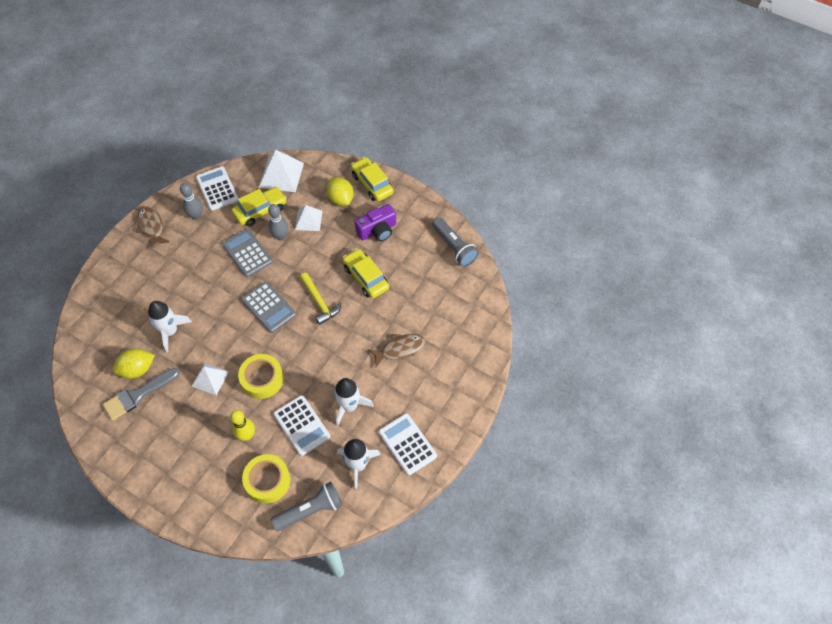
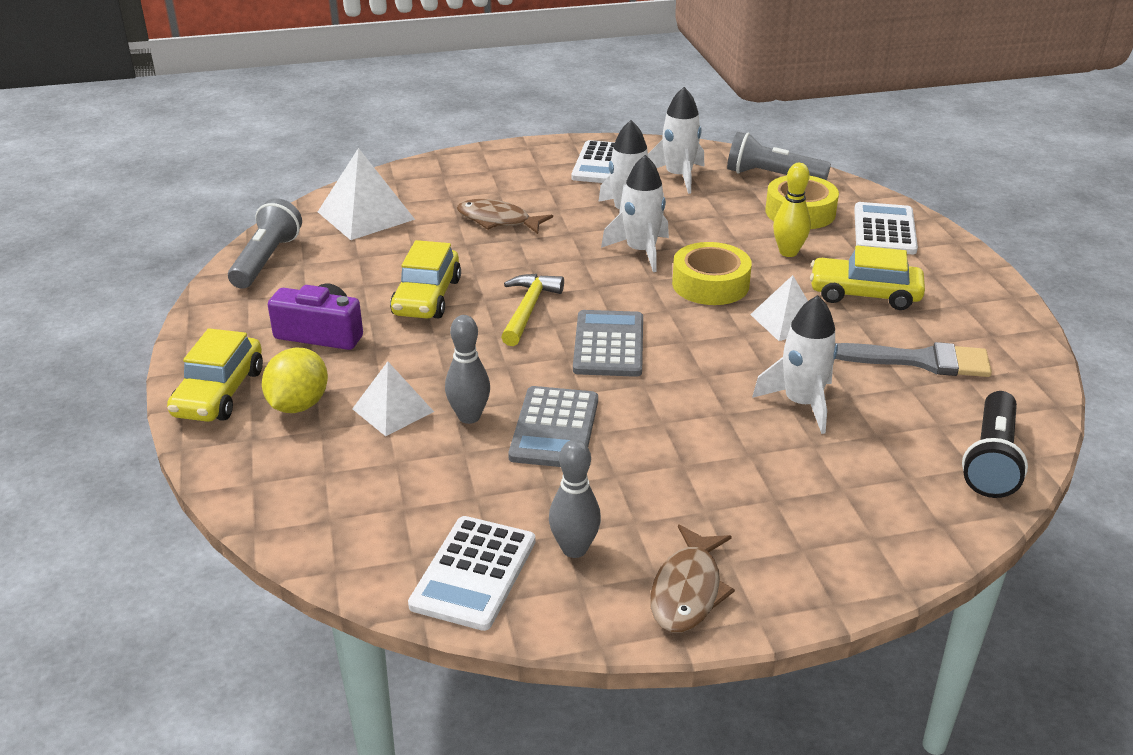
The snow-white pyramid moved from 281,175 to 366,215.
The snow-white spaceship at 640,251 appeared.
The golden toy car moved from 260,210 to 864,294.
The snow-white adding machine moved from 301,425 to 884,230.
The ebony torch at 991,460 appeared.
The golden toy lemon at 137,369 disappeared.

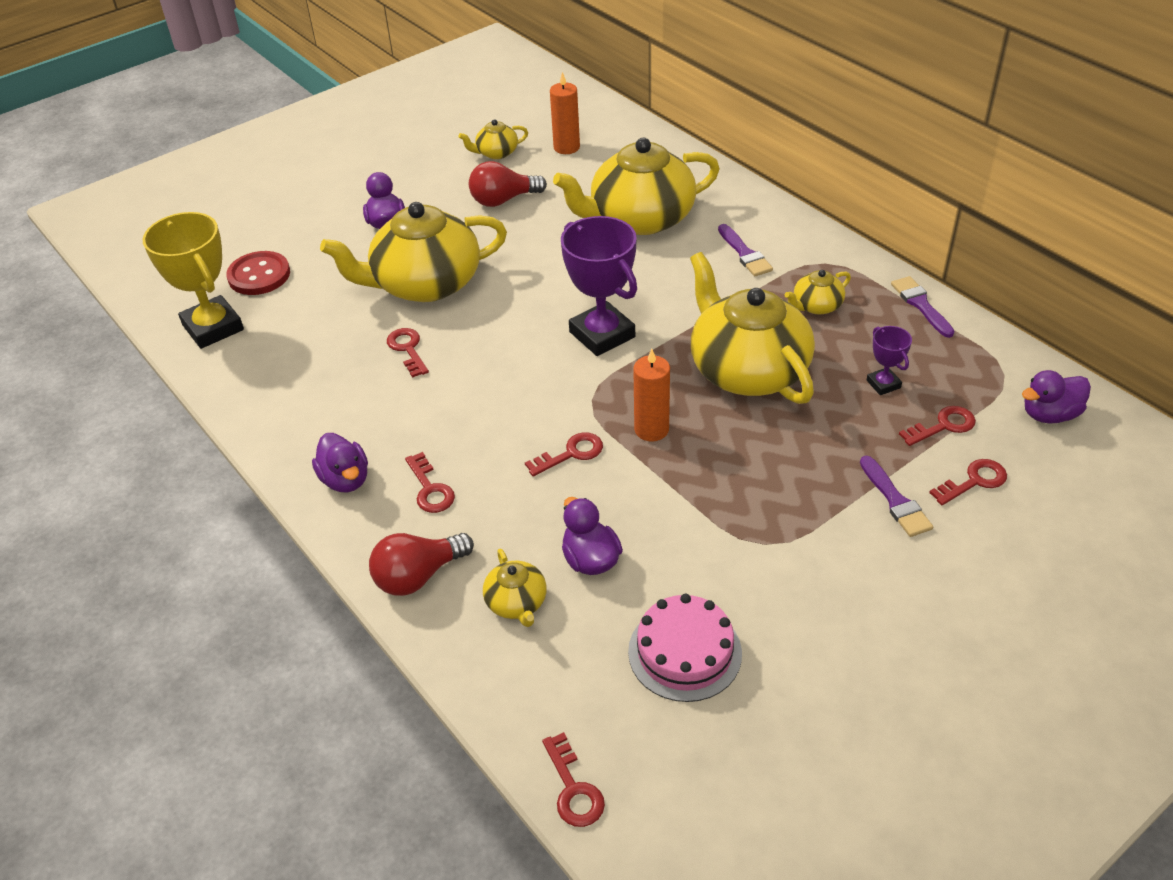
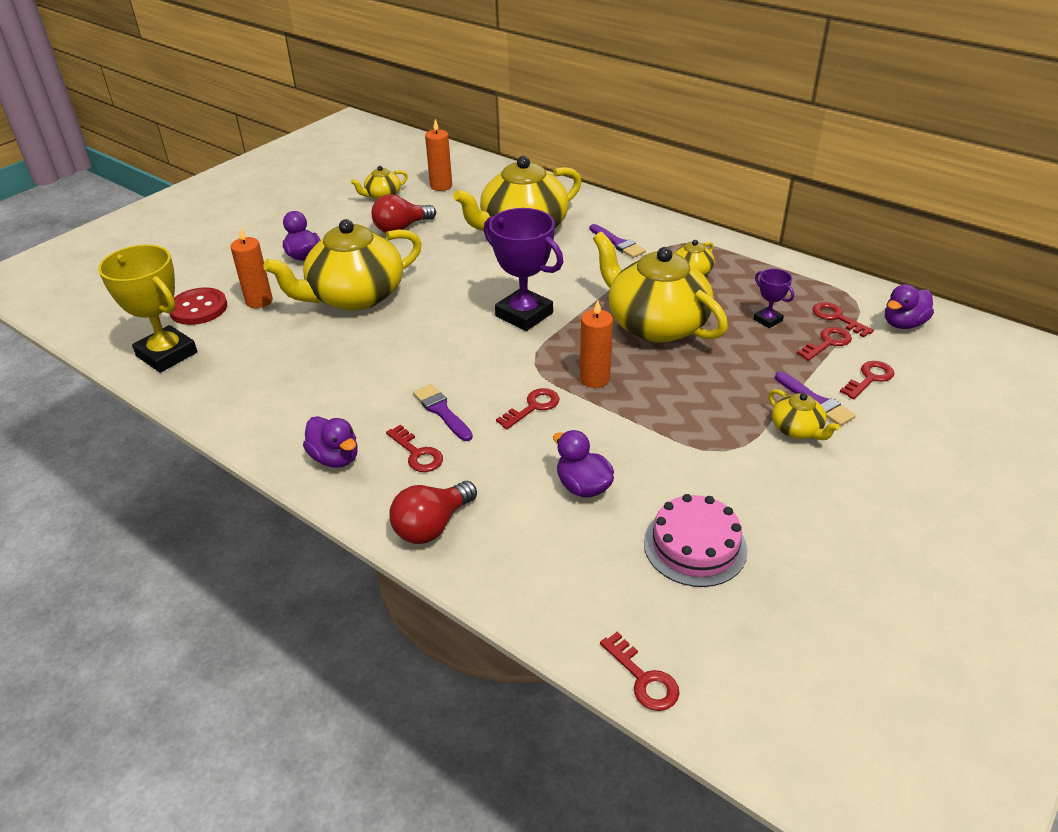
The bright orange candle at 259,301 appeared.
The violet paintbrush moved from 920,305 to 441,411.
The golden china teapot moved from 517,603 to 797,430.
The crimson door key moved from 408,349 to 837,318.

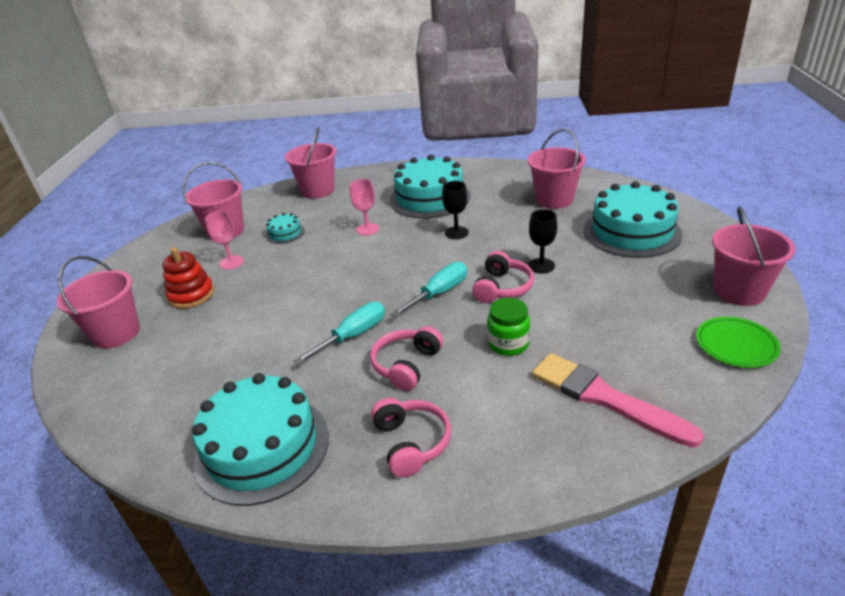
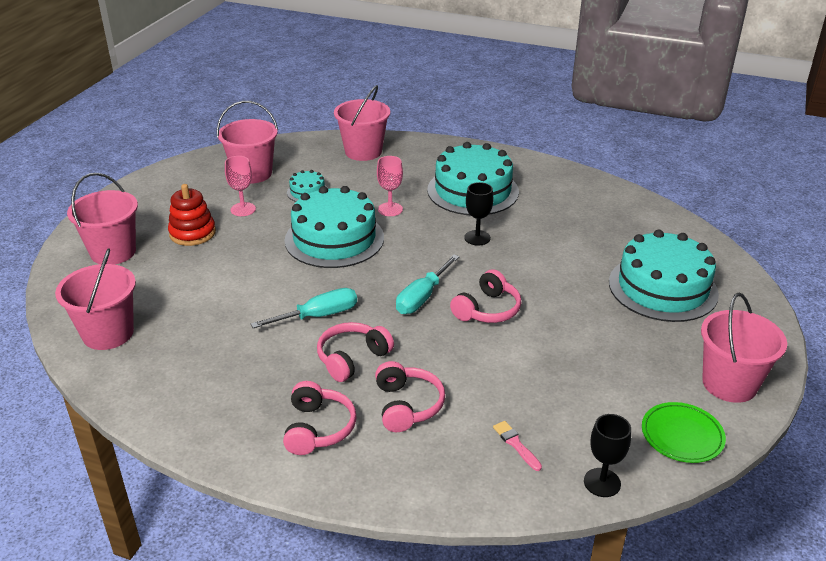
The pink pail moved from 554,200 to 108,333.
The aqua layer cake moved from 262,447 to 334,239.
The pink headset at 407,406 appeared.
The aqua hand screwdriver at 439,293 turned 150 degrees clockwise.
The pink paintbrush at 605,398 changed to 0.40 times the size.
The ebony goblet moved from 541,266 to 602,482.
The leaf-green preserve jar at 508,344 disappeared.

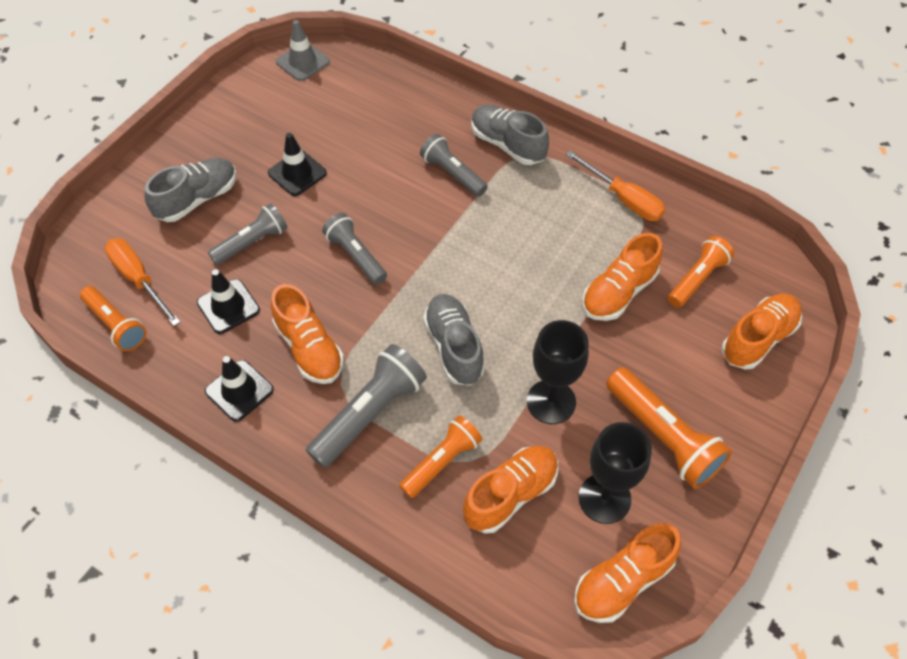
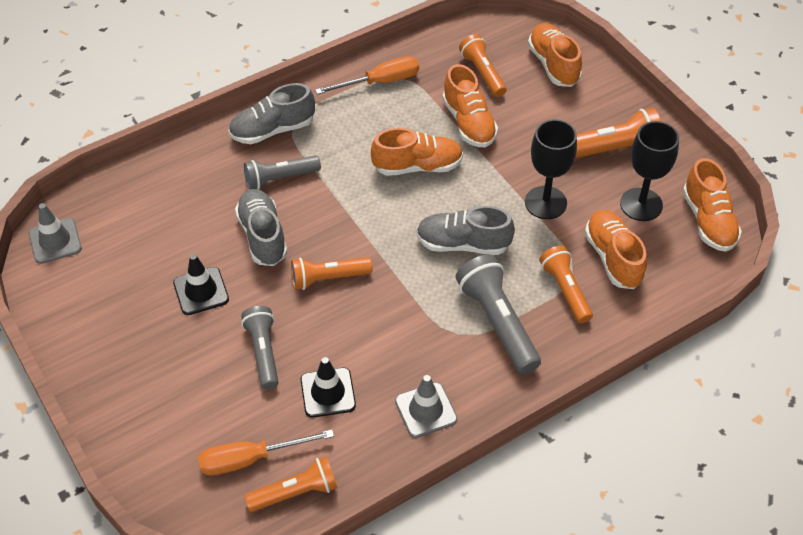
The grey shoe moved from 197,199 to 262,236.
The grey torch at 355,256 became the bright orange torch at 328,278.
The bright orange shoe moved from 309,348 to 417,166.
The ebony road cone at 239,390 became the grey road cone at 425,410.

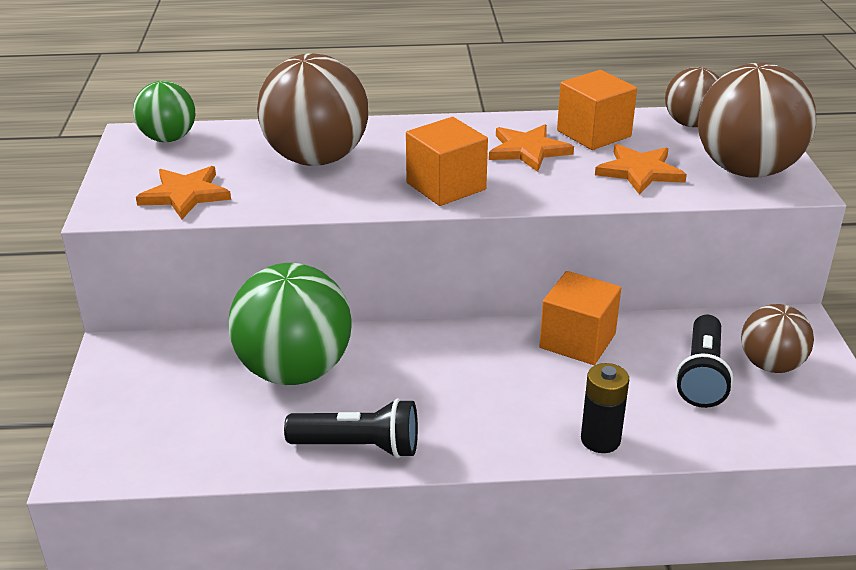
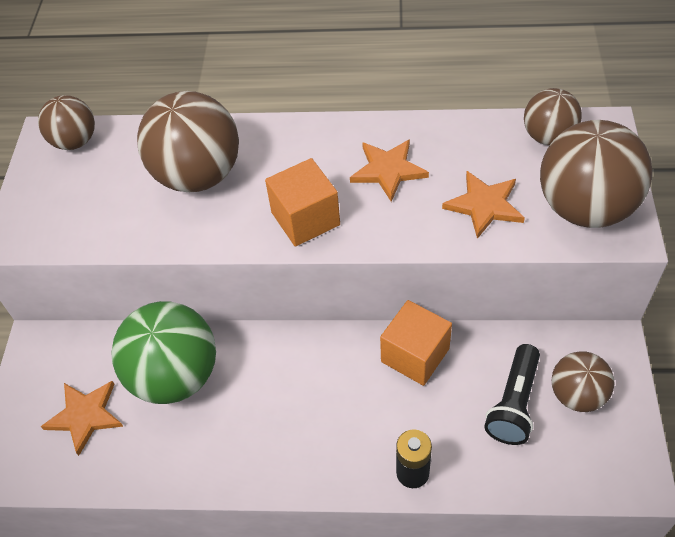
The leaf-green ball at 168,139 became the russet ball at 75,141.
The bright orange five-pointed star moved from 185,195 to 85,416.
The ebony torch at 359,447 disappeared.
The bright orange solid cube at 594,133 disappeared.

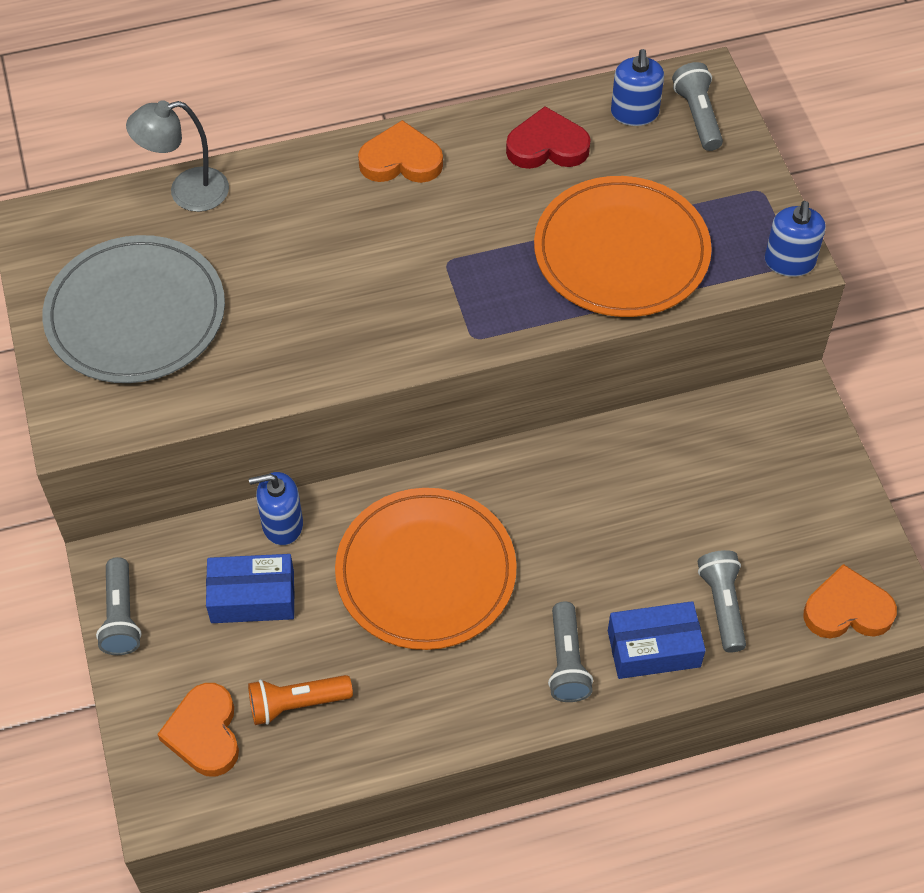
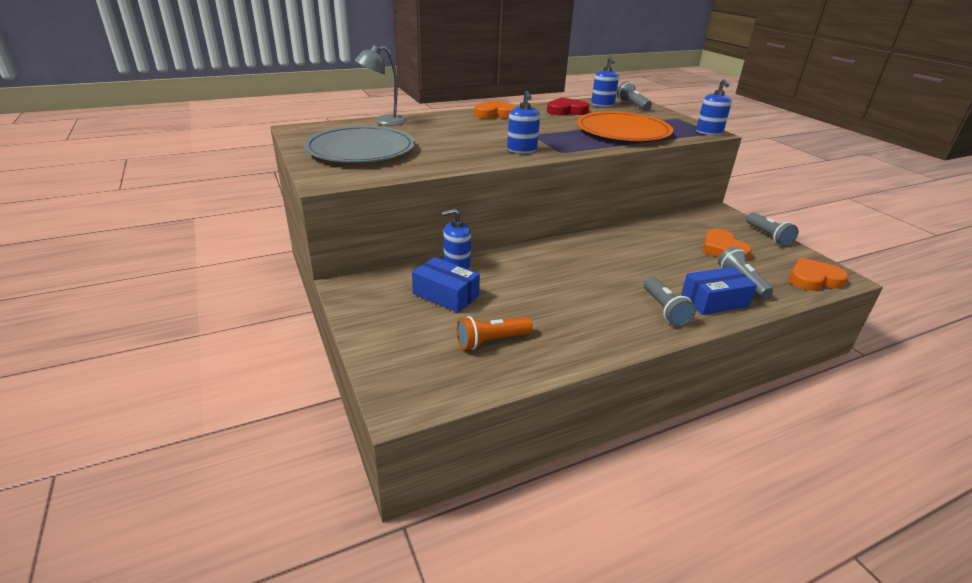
The blue parcel at 252,597 turned 45 degrees clockwise.
The blue pump bottle at 522,150 appeared.
The bright orange heart shape moved from 204,733 to 723,249.
The grey torch moved from 121,616 to 768,236.
The bright orange plate at 426,572 disappeared.

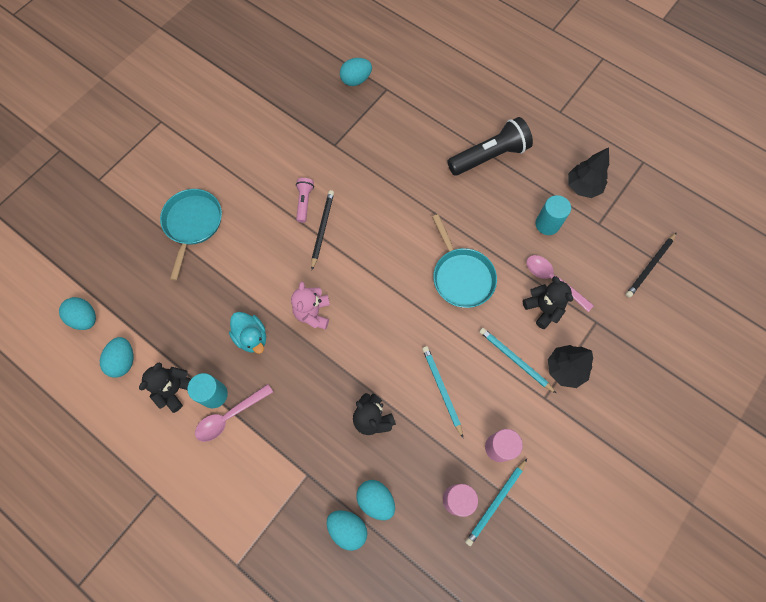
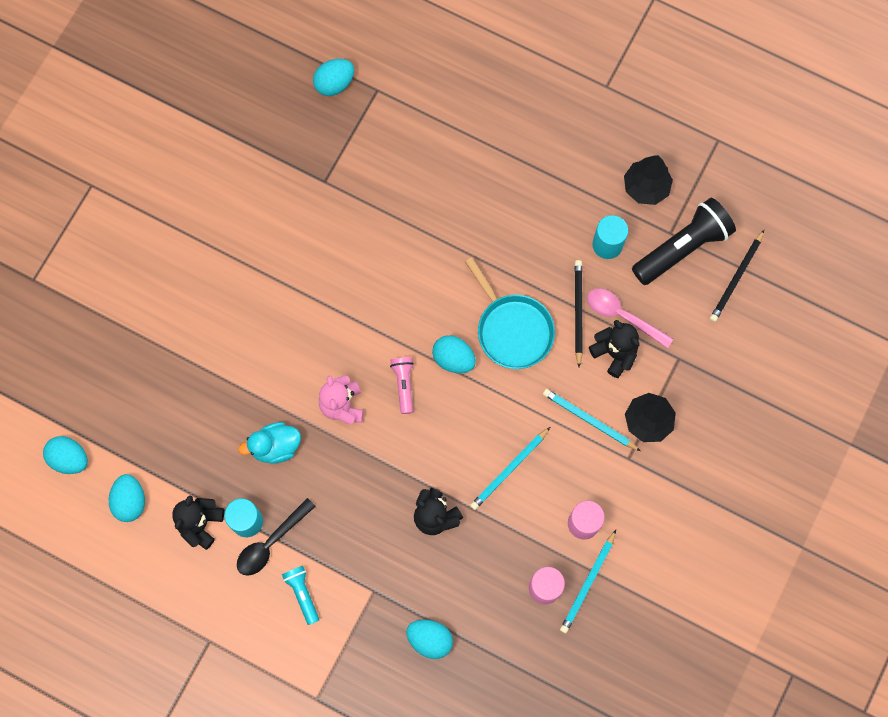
The pink teaspoon at 229,416 became the ebony teaspoon at 270,543.
The aqua toy duck at 251,337 turned 120 degrees clockwise.
The aqua torch at 302,594 appeared.
The pink torch moved from 304,202 to 403,384.
The aqua toy egg moved from 376,500 to 453,359.
The aqua pencil at 441,390 turned 105 degrees counterclockwise.
The ebony pencil moved from 322,229 to 578,312.
The ebony torch moved from 489,156 to 682,247.
The aqua pan at 192,223 disappeared.

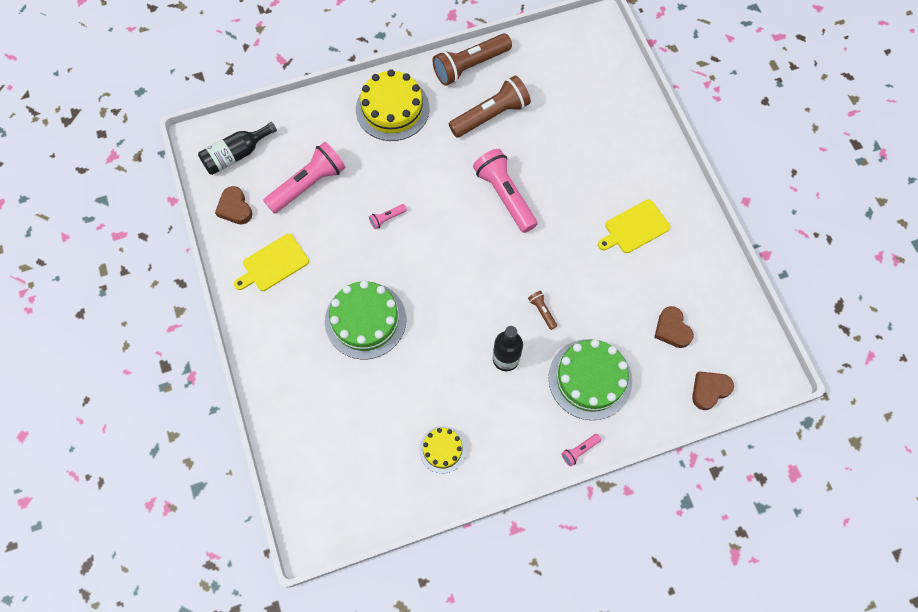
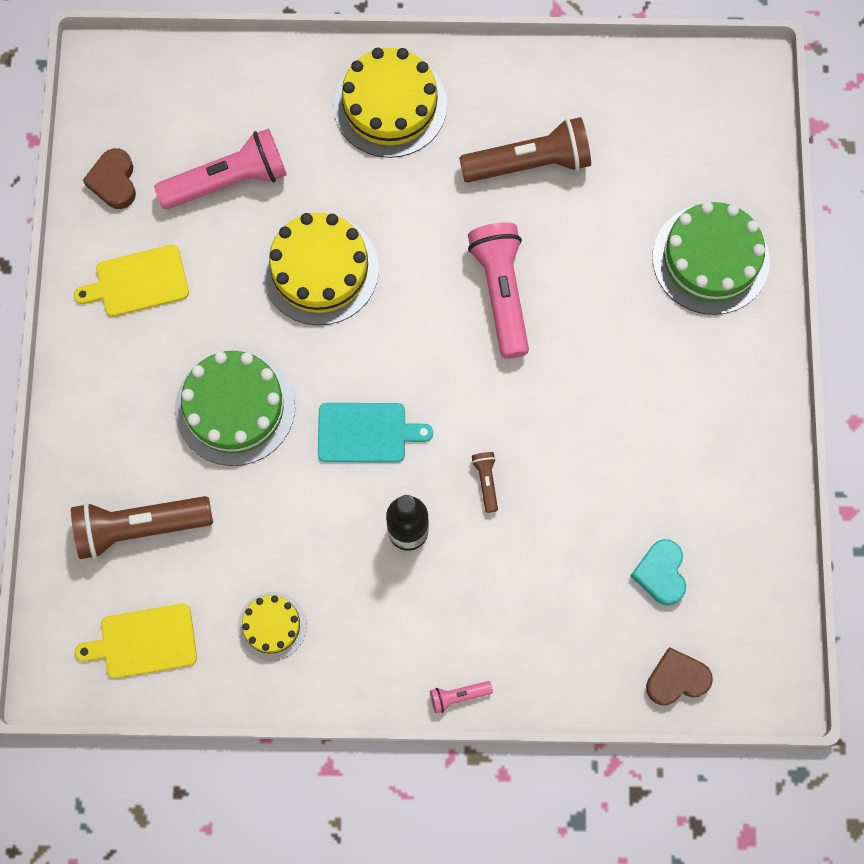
The russet torch moved from 470,66 to 140,527.
The golden chopping board moved from 634,228 to 144,642.
The pink torch at 387,218 was replaced by the golden layer cake at 320,269.
The aqua chopping board at 366,433 appeared.
The russet heart shape at 672,329 became the aqua heart shape at 660,573.
The leaf-green layer cake moved from 590,379 to 710,259.
The ebony flask at 236,155 disappeared.

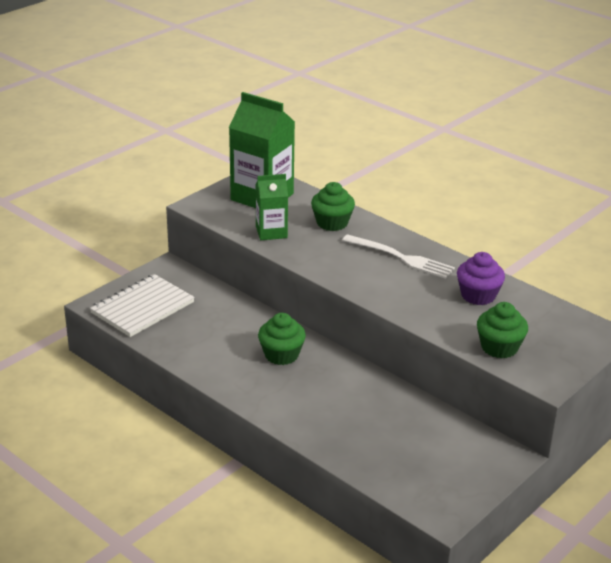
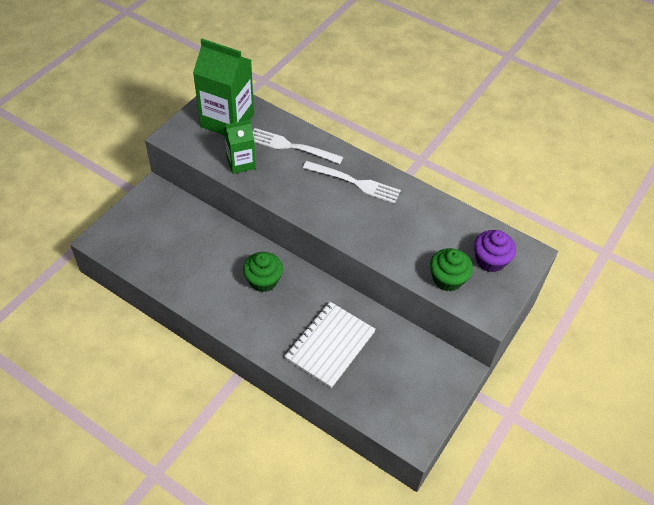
The leaf-green fairy cake at 332,223 was replaced by the snow-white fork at 291,146.
The snow-white exercise book moved from 142,308 to 330,345.
The violet fairy cake moved from 478,295 to 490,260.

